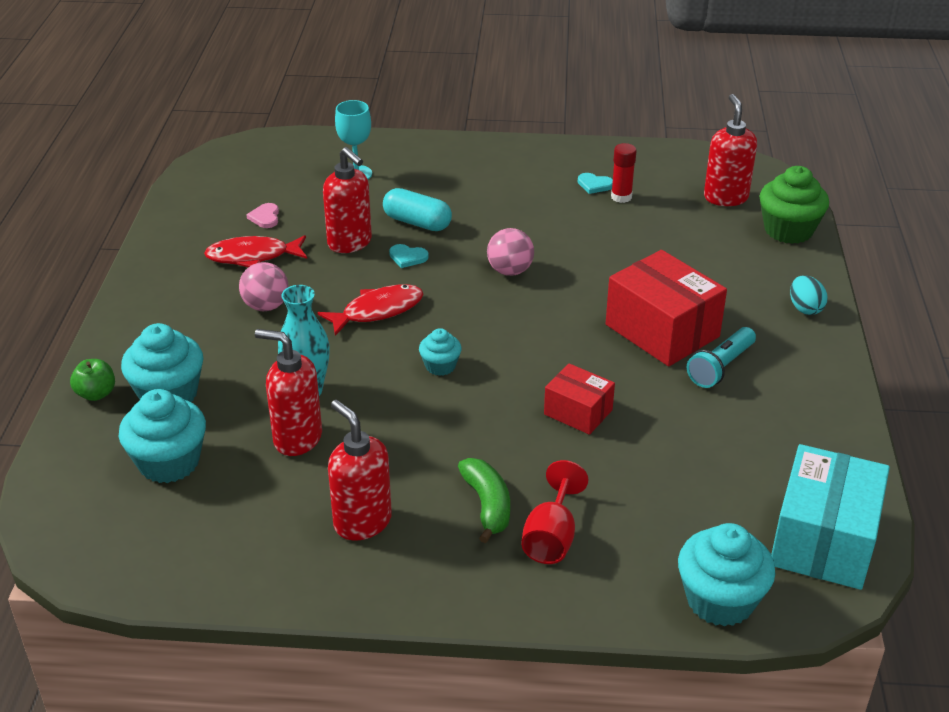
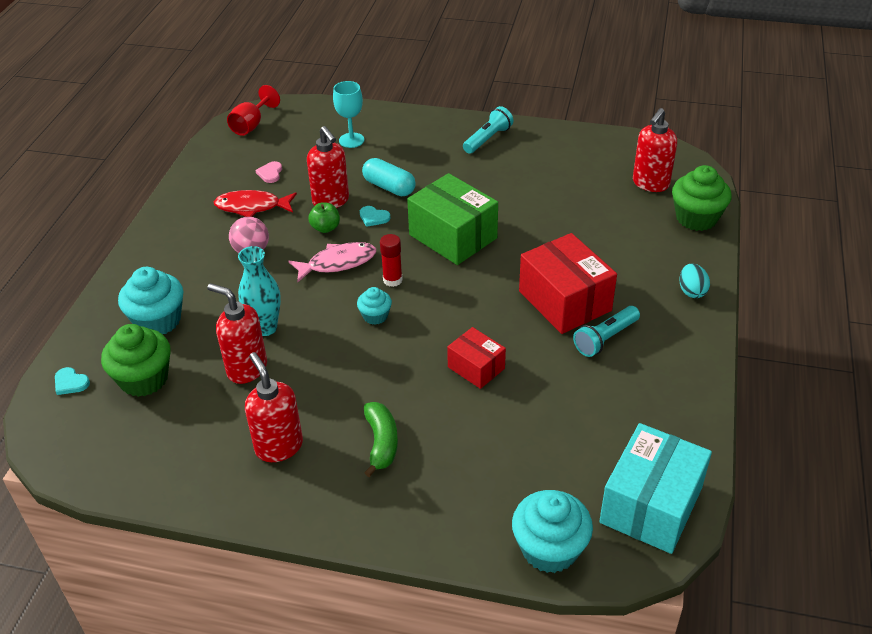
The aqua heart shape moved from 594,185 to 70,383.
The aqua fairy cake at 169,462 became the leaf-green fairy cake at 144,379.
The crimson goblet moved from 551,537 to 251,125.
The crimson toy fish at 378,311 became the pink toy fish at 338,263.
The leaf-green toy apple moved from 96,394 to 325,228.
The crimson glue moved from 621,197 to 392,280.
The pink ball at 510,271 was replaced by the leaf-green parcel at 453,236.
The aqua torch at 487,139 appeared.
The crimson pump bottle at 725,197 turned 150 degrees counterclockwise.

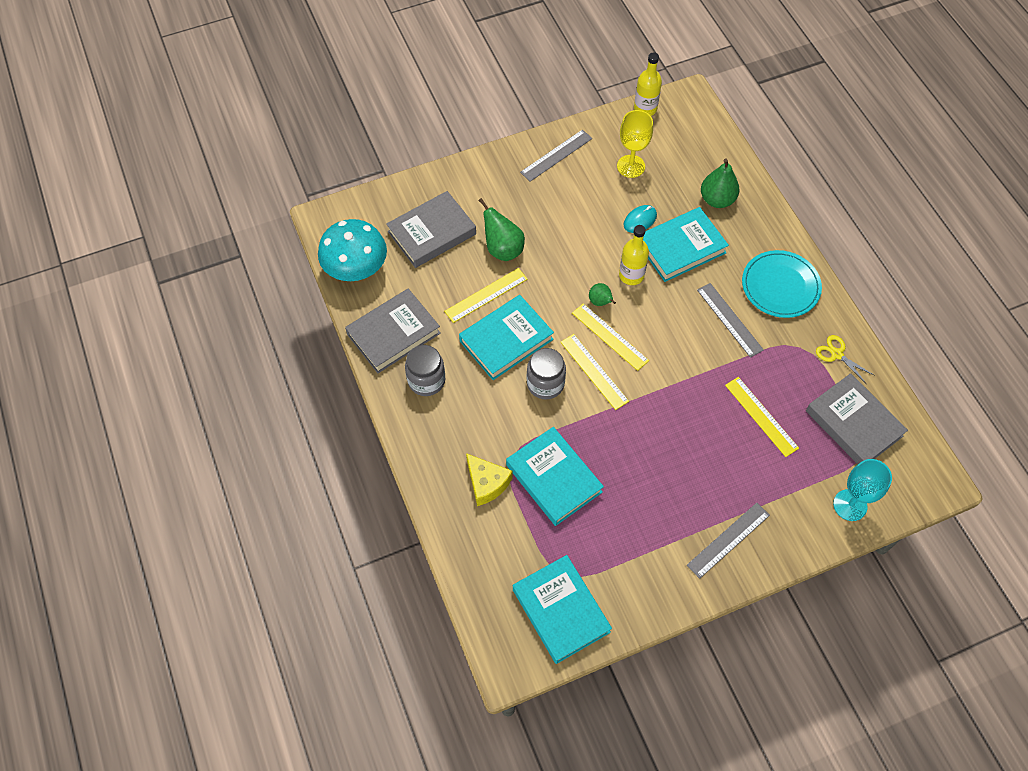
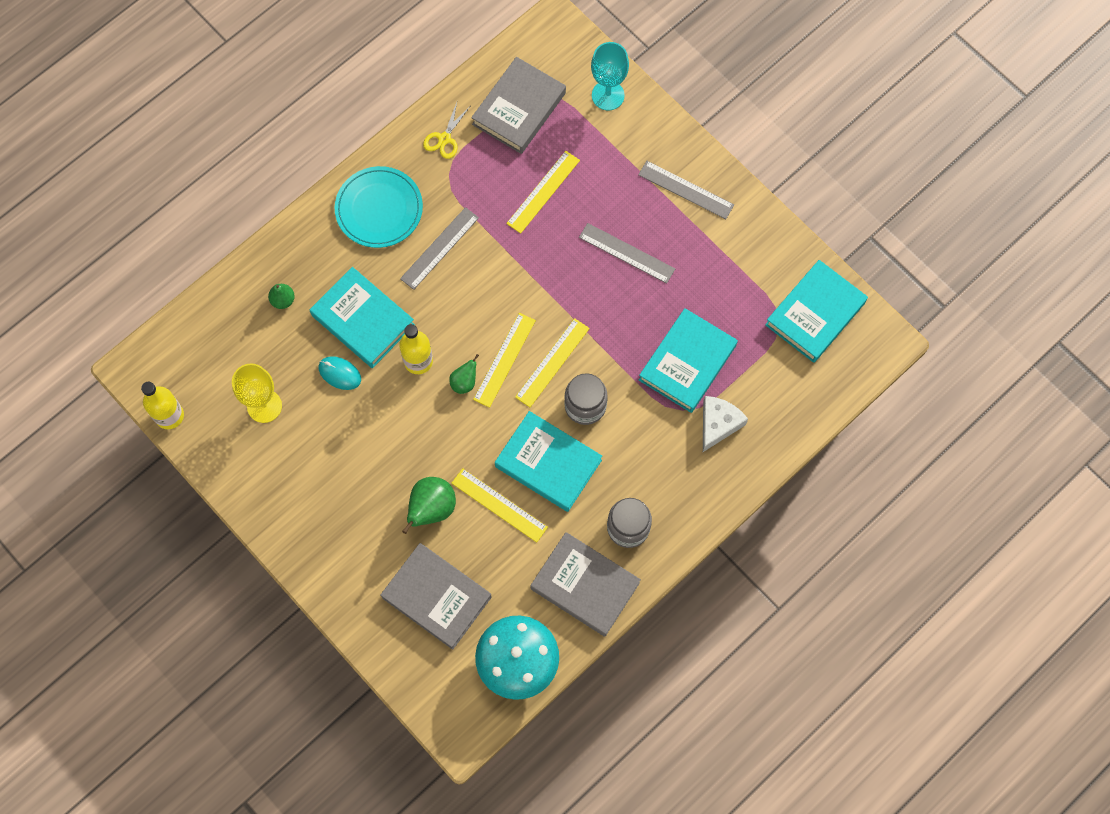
The leaf-green pear at 717,200 changed to 0.58 times the size.
The grey straightedge moved from 556,155 to 627,253.
The golden cheese at 487,483 became the snow-white cheese at 718,424.

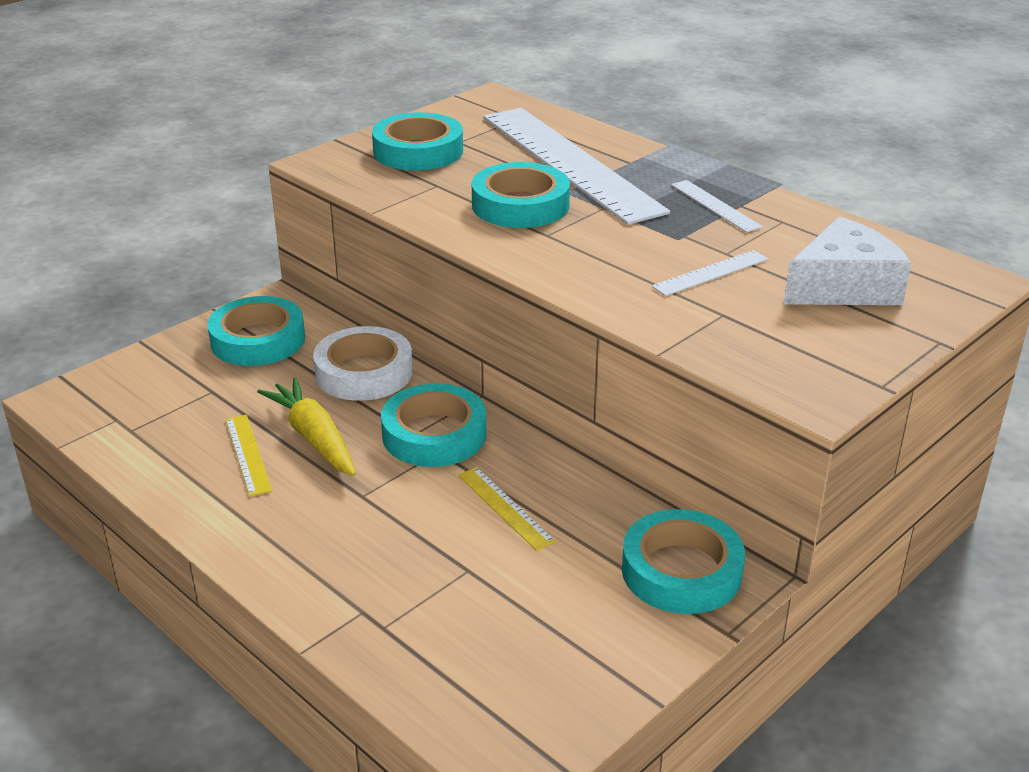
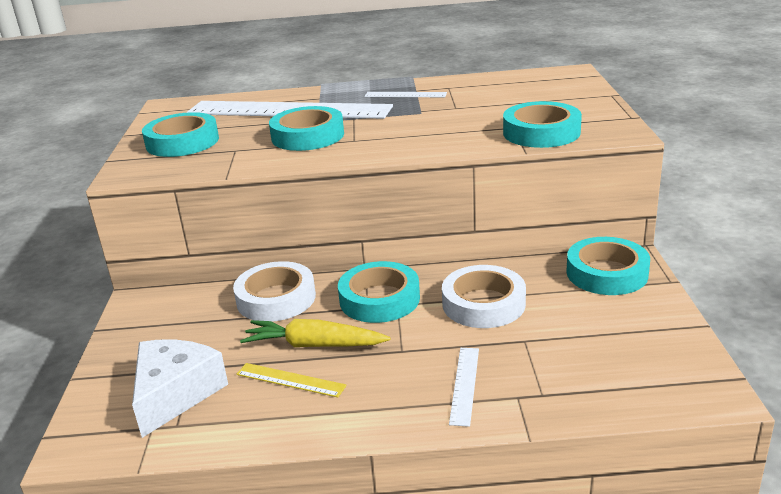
The snow-white cheese moved from 843,287 to 175,394.
The golden straightedge at 505,507 was replaced by the snow-white sticky tape at 483,304.
The snow-white straightedge moved from 710,273 to 464,385.
The aqua sticky tape moved from 258,340 to 541,132.

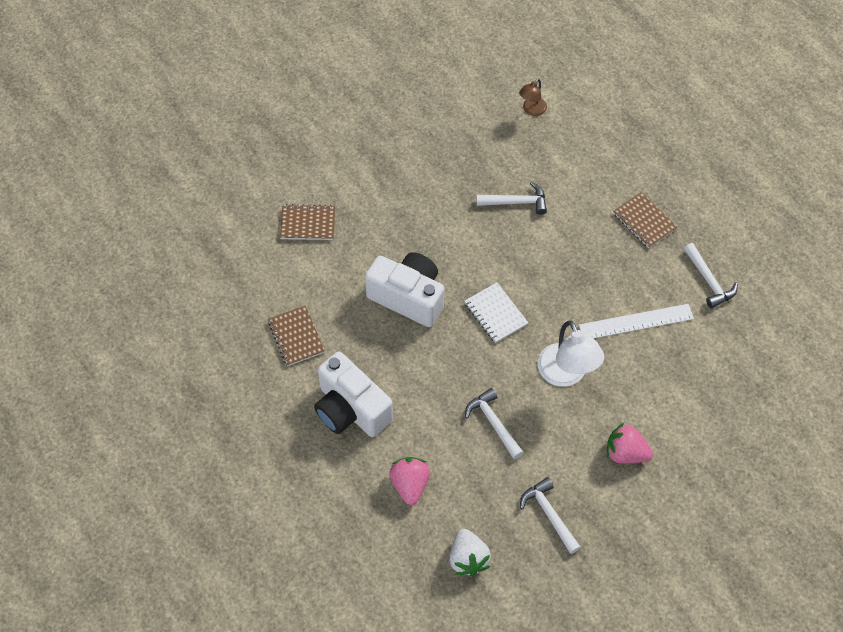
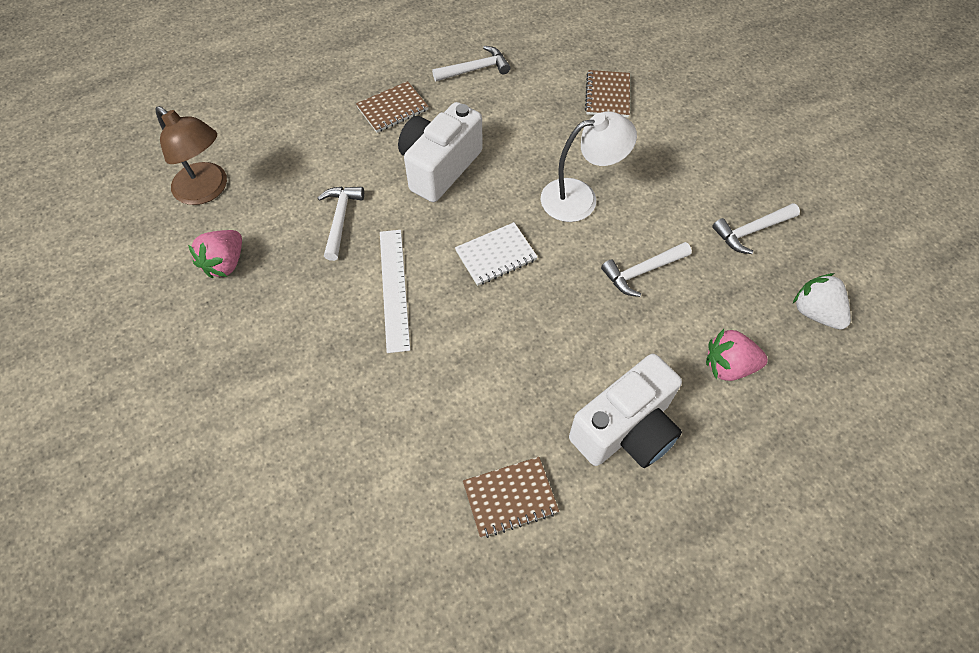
The russet reading lamp at 531,110 changed to 1.84 times the size.
The pink toy strawberry moved from 625,453 to 225,263.
The snow-white straightedge moved from 636,322 to 394,288.
The snow-white photo camera moved from 408,297 to 439,167.
The russet exercise book moved from 308,224 to 607,95.
The snow-white toy strawberry at 468,559 turned 120 degrees counterclockwise.

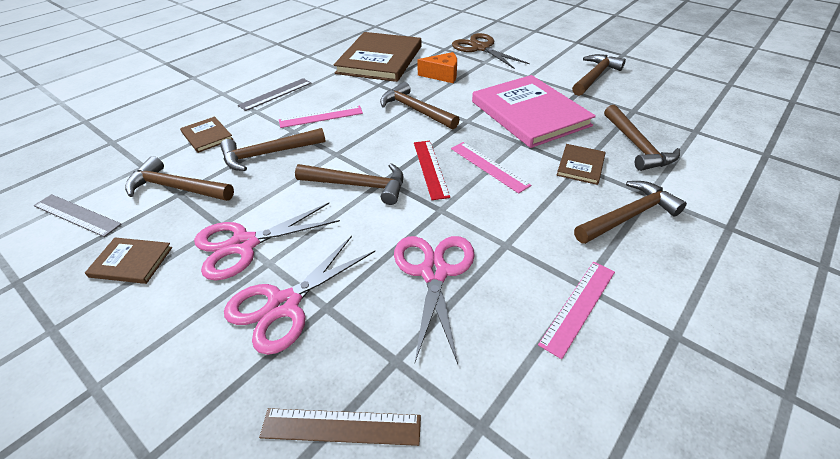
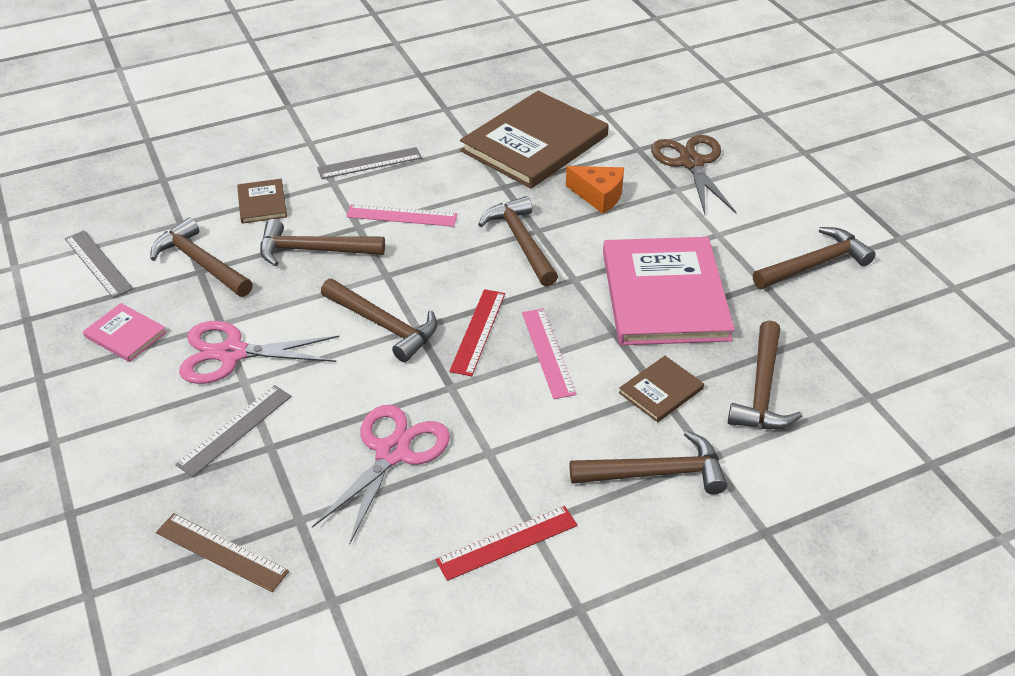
The russet hardback at 131,262 became the pink hardback at 125,334.
The pink scissors at 284,305 was replaced by the grey straightedge at 235,430.
The pink straightedge at 578,306 became the crimson straightedge at 507,542.

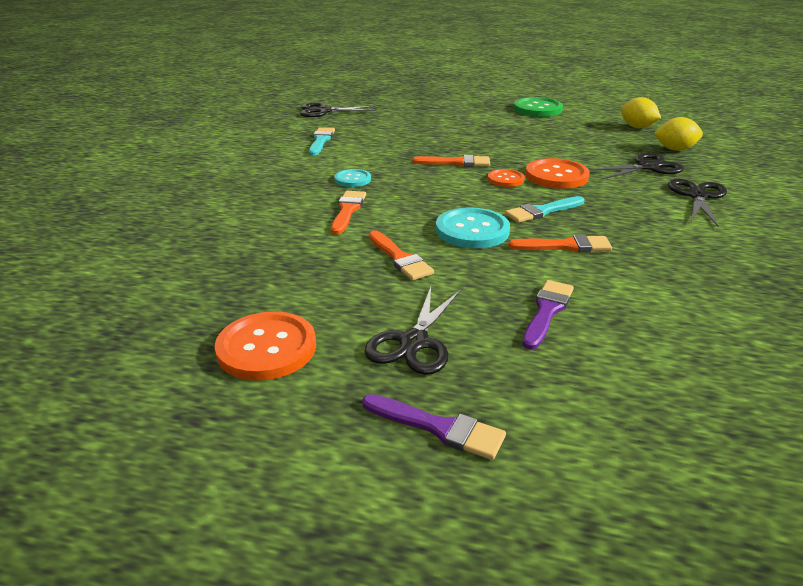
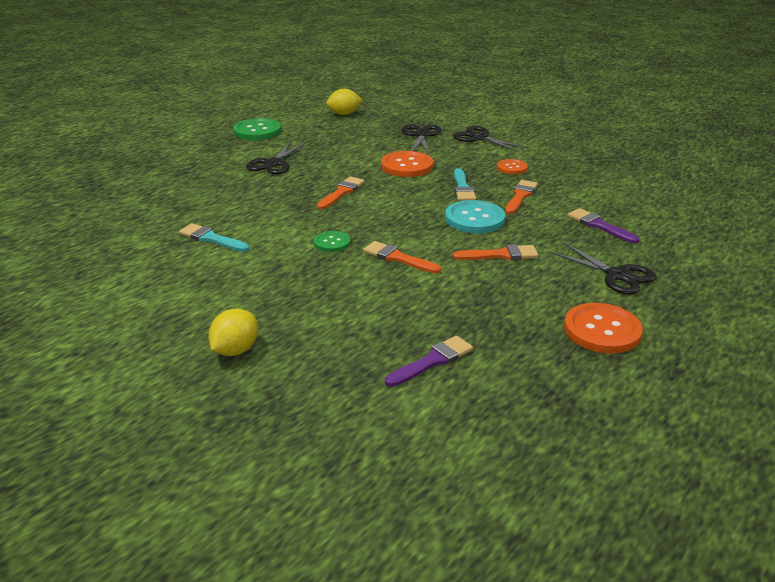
The golden toy lemon moved from 675,149 to 235,350.
The ebony scissors moved from 324,111 to 273,163.
The aqua shirt button at 352,179 became the leaf-green shirt button at 332,243.
The violet paintbrush moved from 439,428 to 432,361.
The bright orange shirt button moved from 505,179 to 512,168.

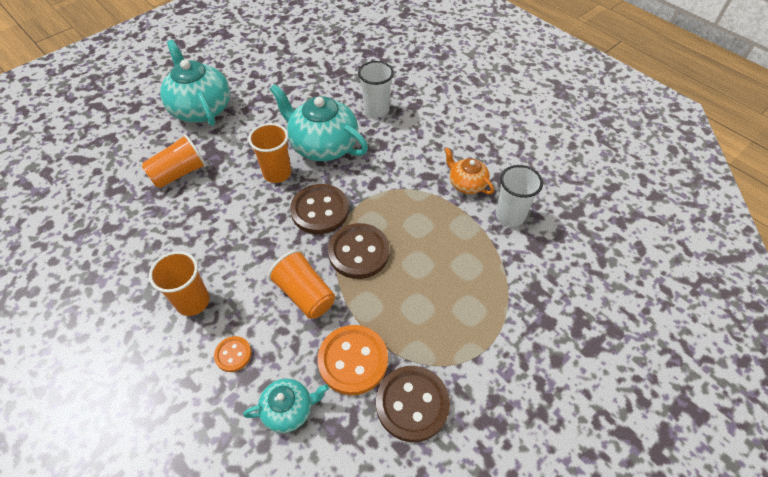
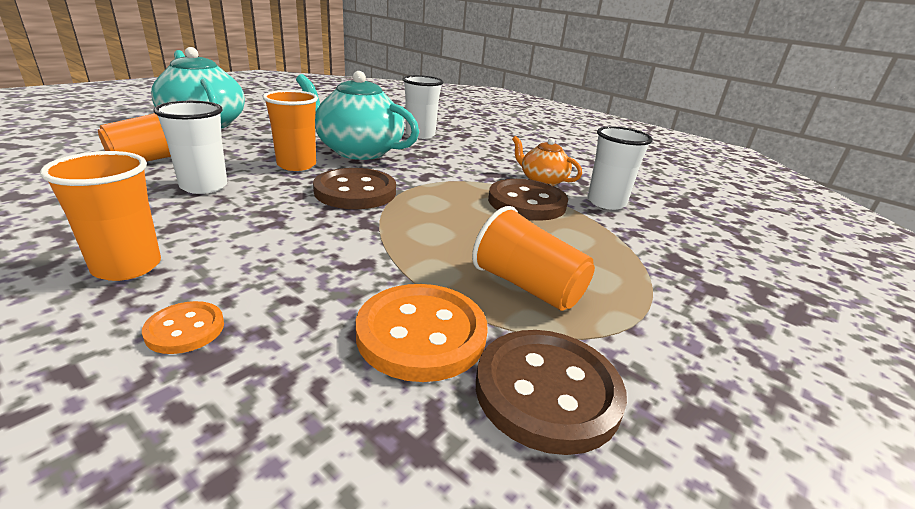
The snow-white cup at 204,186 appeared.
The bright orange cup moved from 305,294 to 527,286.
The russet shirt button moved from 359,252 to 526,203.
The aqua china teapot at 288,409 disappeared.

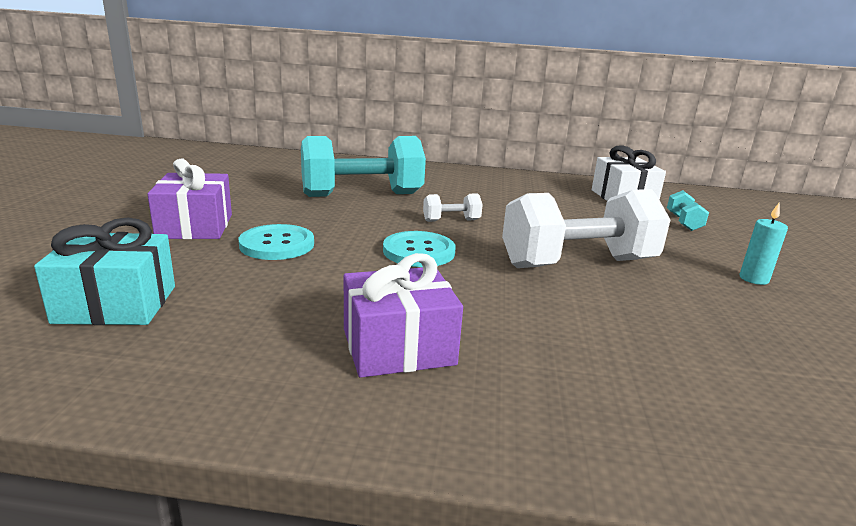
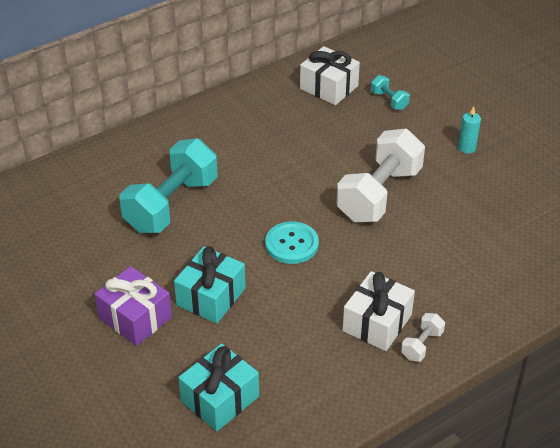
The aqua shirt button at 277,244 was replaced by the aqua present at 211,297.
The violet present at 398,347 became the snow-white present at 377,323.
The snow-white hand weight moved from 451,221 to 422,345.

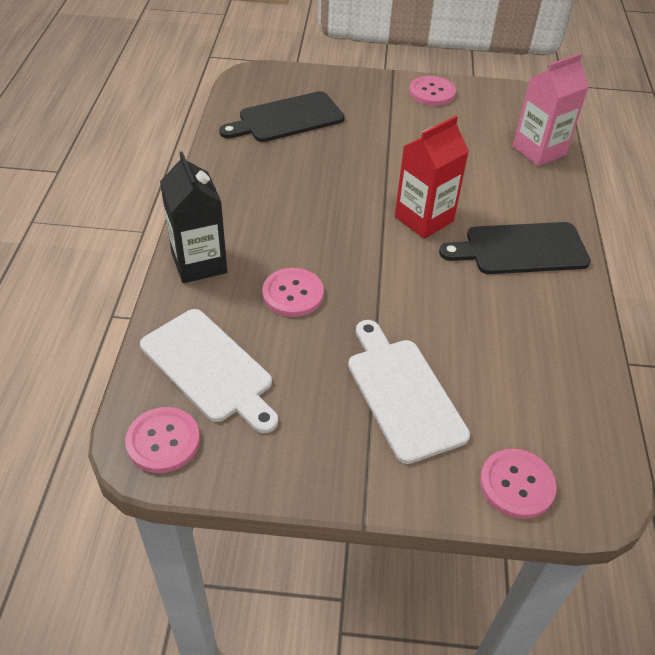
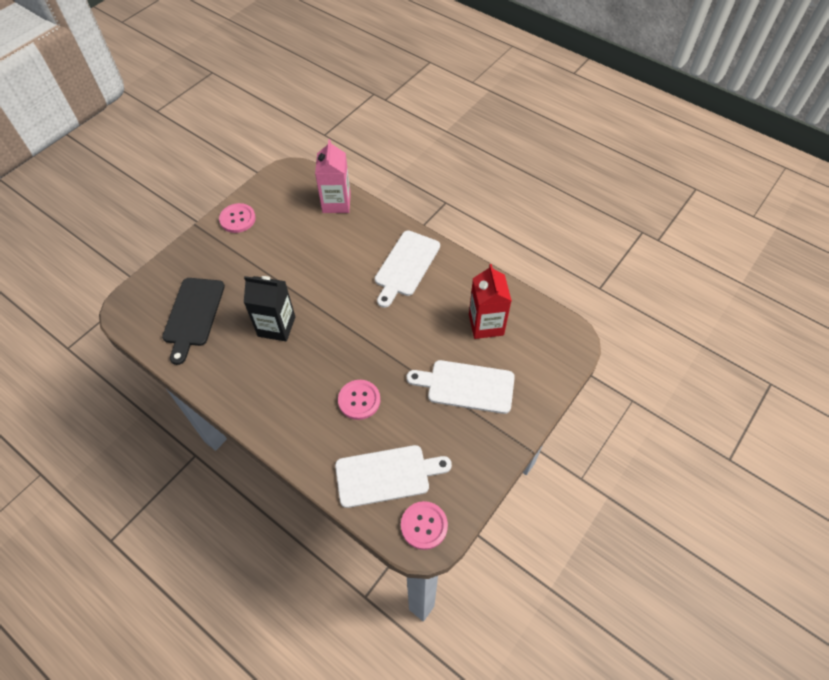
The ebony milk carton moved from 199,263 to 276,326.
The ebony chopping board at 521,249 became the snow-white chopping board at 406,266.
The crimson milk carton moved from 424,219 to 486,324.
The pink shirt button at 516,485 disappeared.

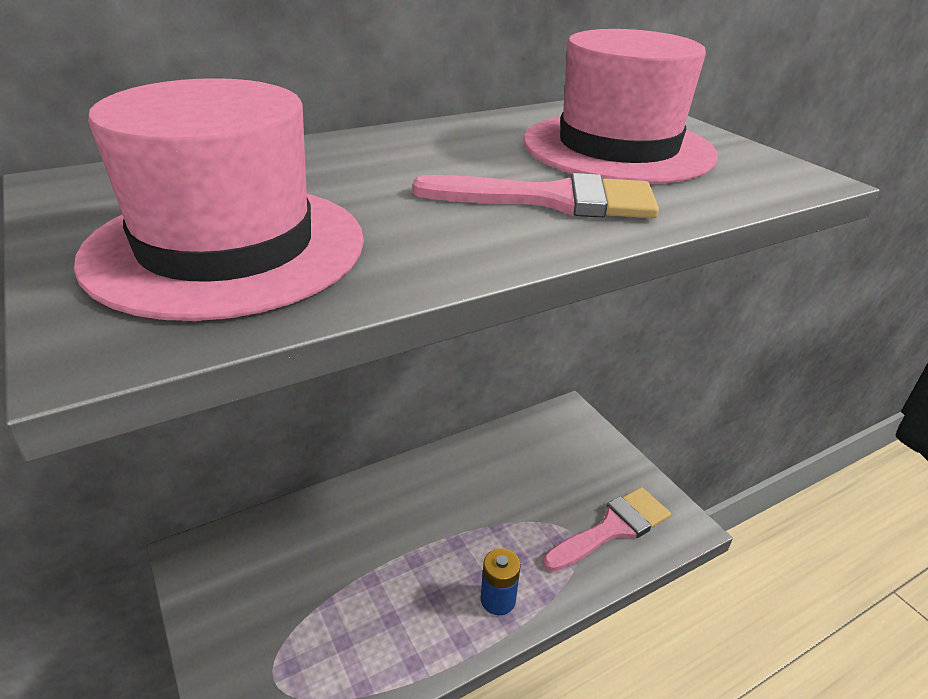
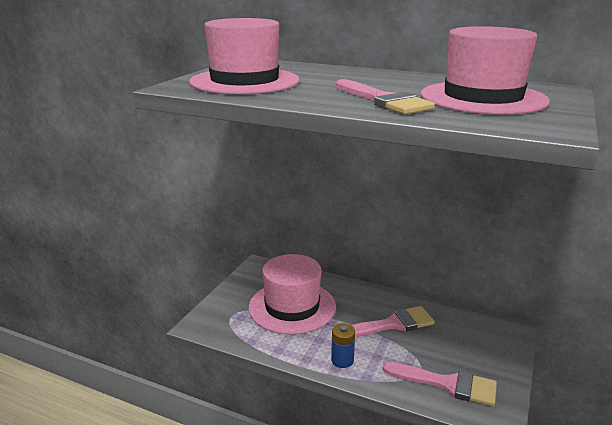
The pink top hat at 292,307 appeared.
The pink paintbrush at 392,324 appeared.

